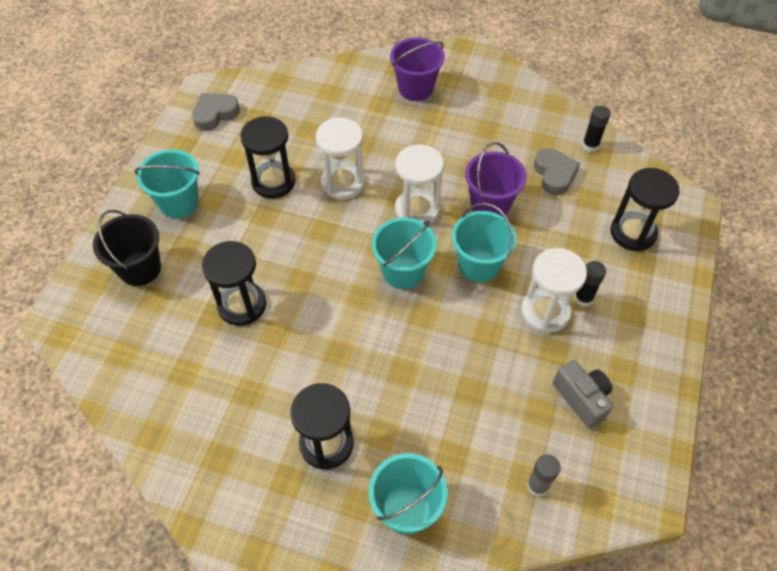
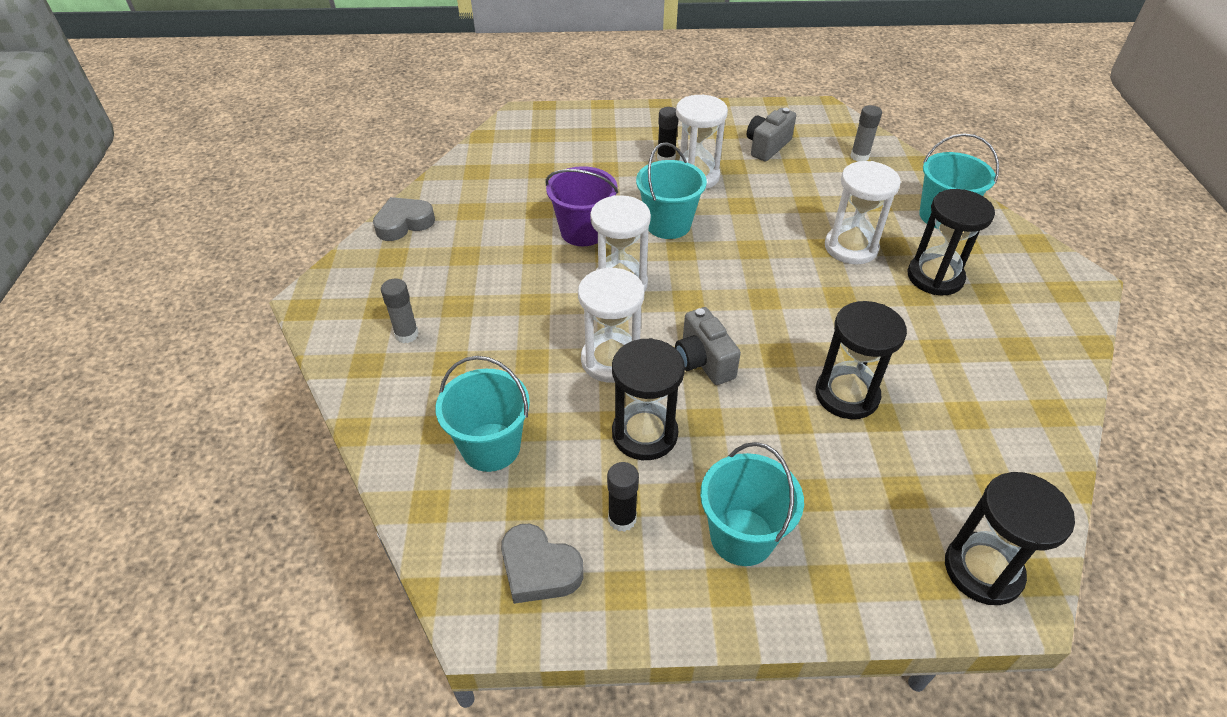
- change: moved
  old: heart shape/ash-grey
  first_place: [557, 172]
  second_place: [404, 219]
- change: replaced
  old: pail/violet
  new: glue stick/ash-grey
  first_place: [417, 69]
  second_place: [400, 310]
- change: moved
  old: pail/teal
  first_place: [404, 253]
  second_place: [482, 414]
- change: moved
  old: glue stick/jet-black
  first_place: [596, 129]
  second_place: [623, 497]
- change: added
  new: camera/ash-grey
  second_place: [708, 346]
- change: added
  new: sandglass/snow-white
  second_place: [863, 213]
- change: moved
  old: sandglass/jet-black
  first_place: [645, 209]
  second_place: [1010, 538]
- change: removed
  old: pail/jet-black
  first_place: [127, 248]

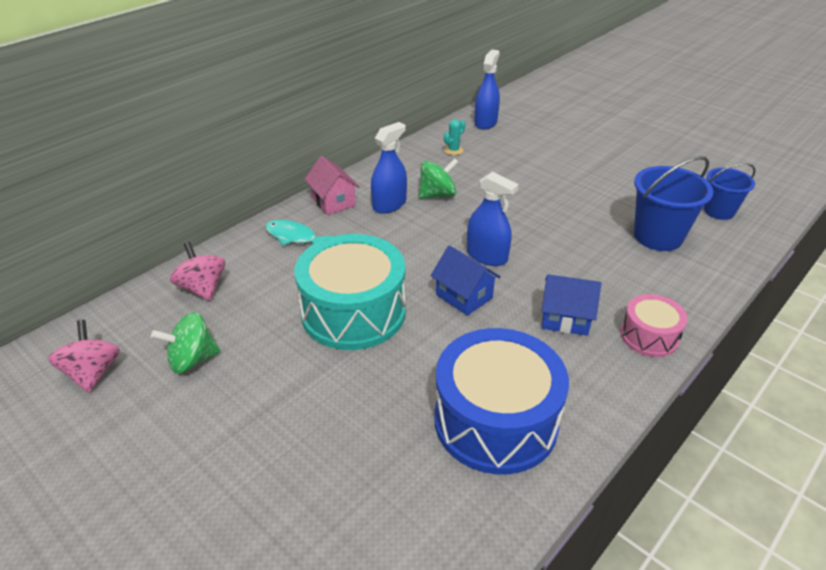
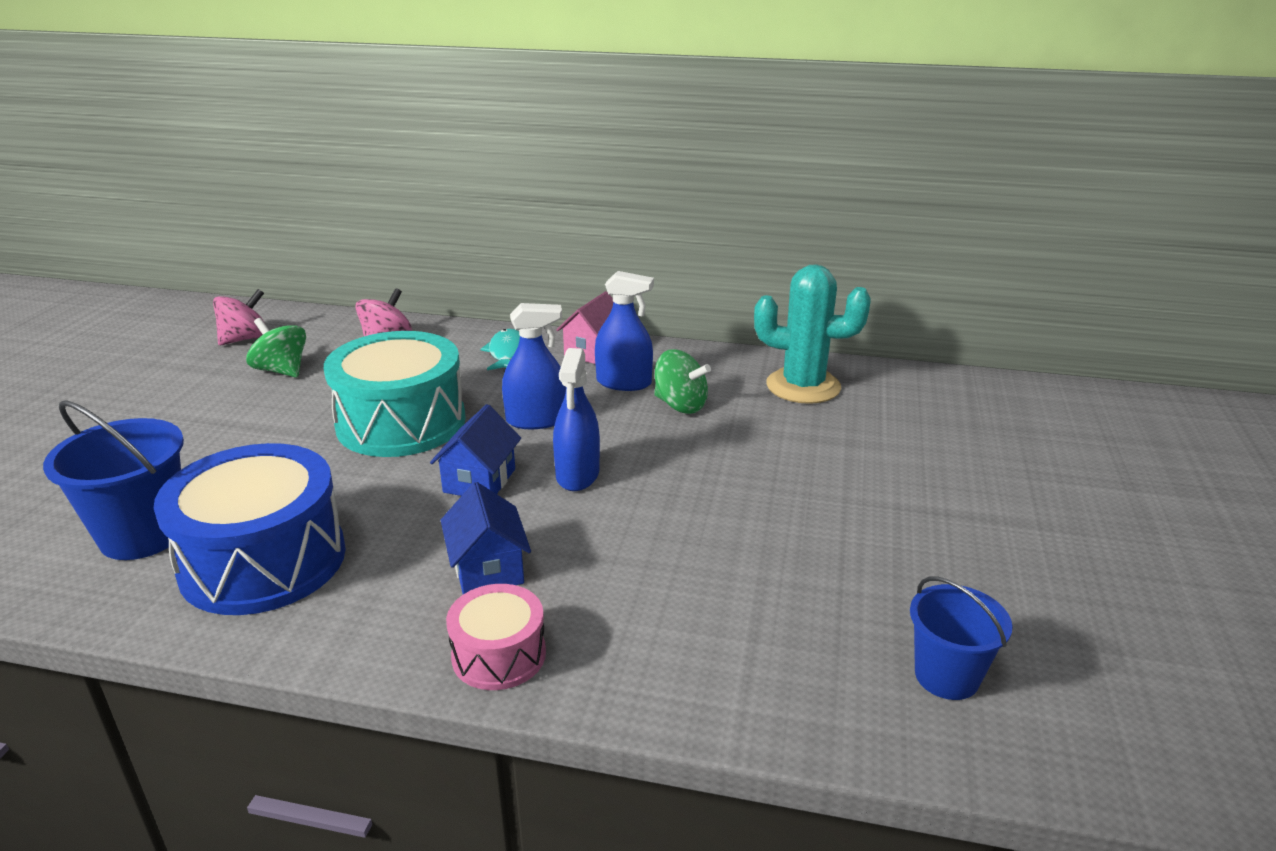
- change: moved
  old: pail/cobalt
  first_place: [674, 203]
  second_place: [113, 480]
- change: moved
  old: spray cleaner/cobalt
  first_place: [487, 90]
  second_place: [534, 366]
- change: resized
  old: saguaro cactus/teal
  first_place: [455, 137]
  second_place: [812, 334]
  factor: 2.45

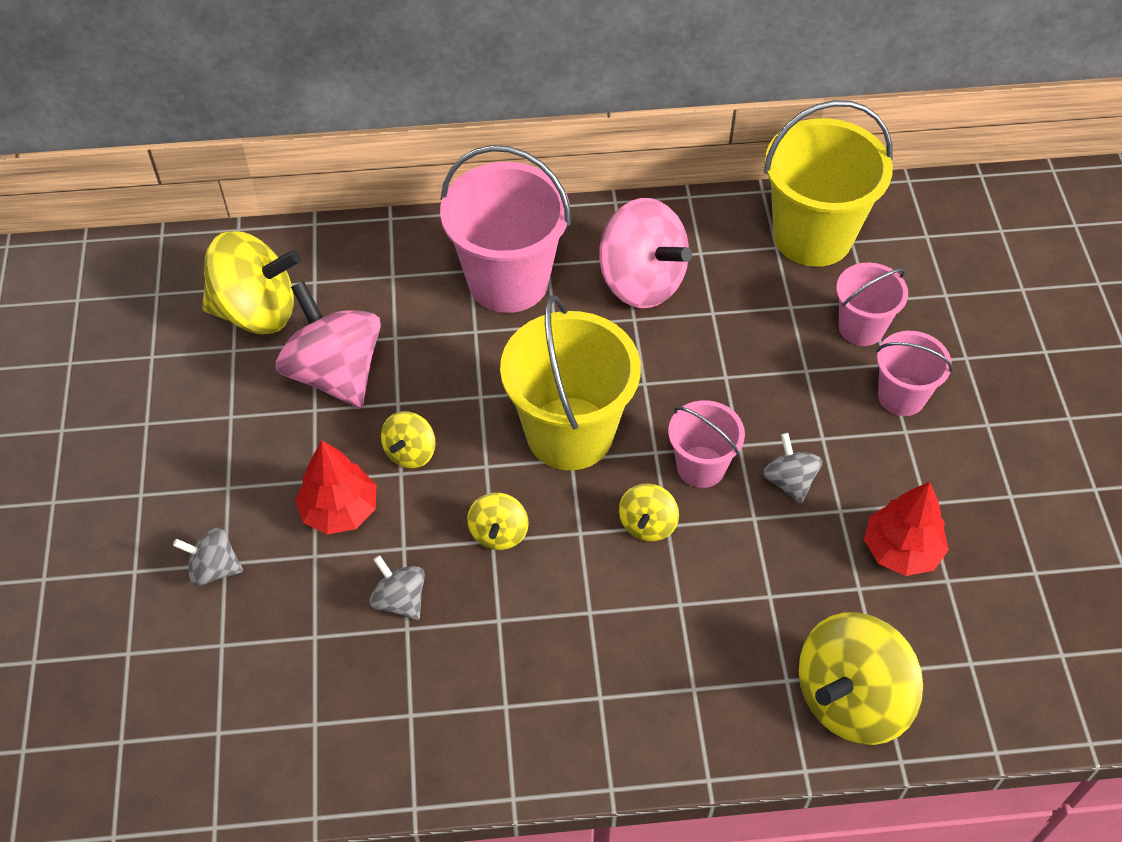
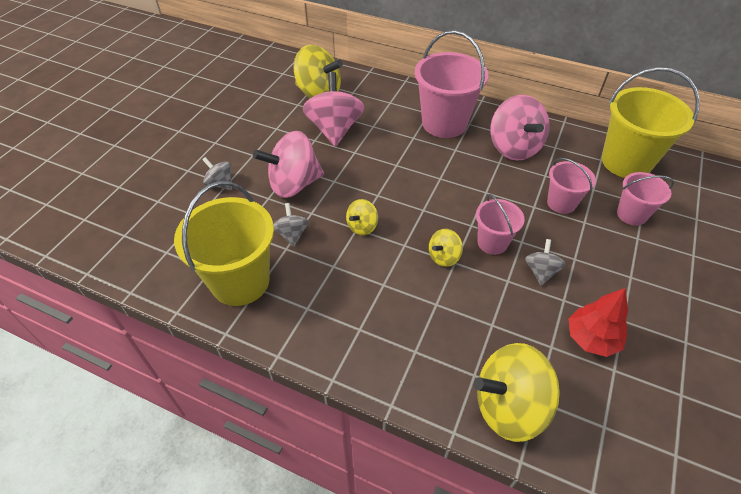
- change: moved
  old: pail/golden
  first_place: [570, 382]
  second_place: [224, 243]
- change: replaced
  old: toy tree/crimson
  new: toy top/rosy
  first_place: [335, 487]
  second_place: [288, 164]
- change: moved
  old: pail/rosy
  first_place: [914, 373]
  second_place: [571, 186]
- change: removed
  old: toy top/golden
  first_place: [408, 440]

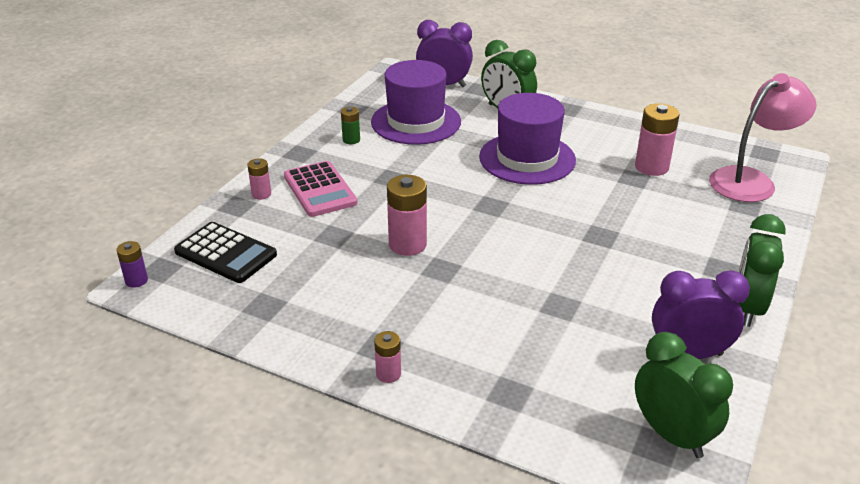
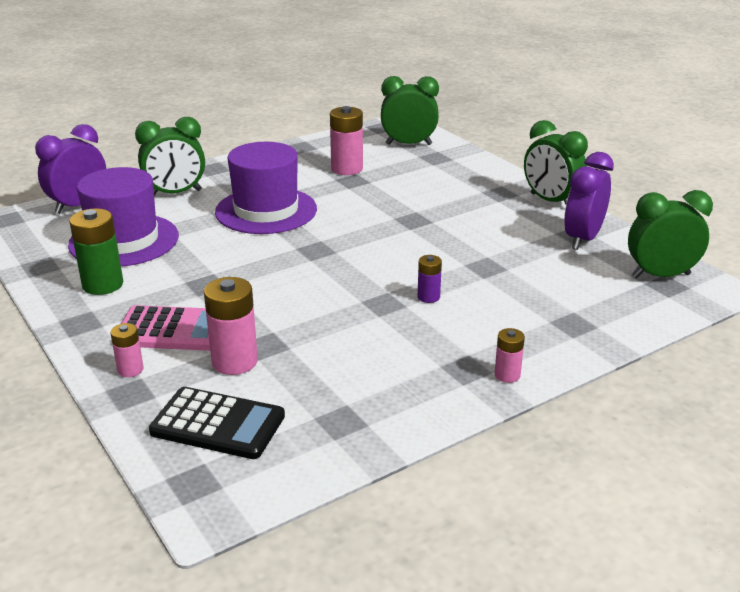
- change: resized
  old: AA battery/leaf-green
  first_place: [350, 125]
  second_place: [96, 251]
  factor: 1.81
- change: turned
  old: calculator/jet-black
  first_place: [225, 252]
  second_place: [217, 423]
  degrees: 45
- change: moved
  old: AA battery/rosy
  first_place: [407, 215]
  second_place: [231, 326]
- change: replaced
  old: desk lamp/rosy
  new: alarm clock/leaf-green
  first_place: [763, 137]
  second_place: [410, 110]
- change: moved
  old: AA battery/violet
  first_place: [132, 264]
  second_place: [430, 279]

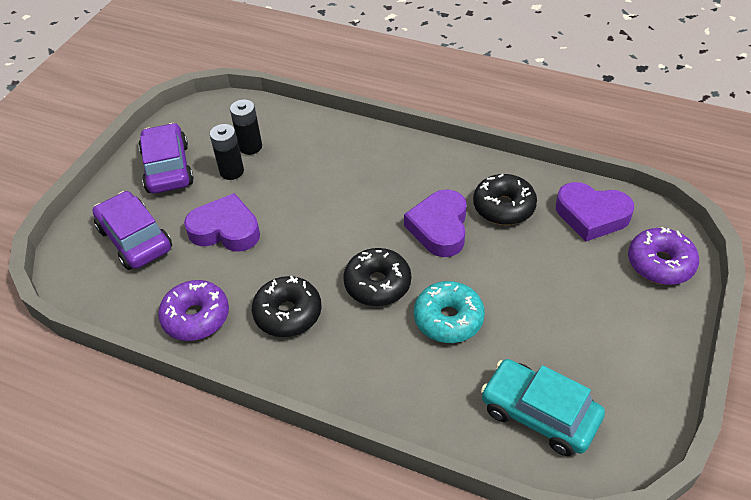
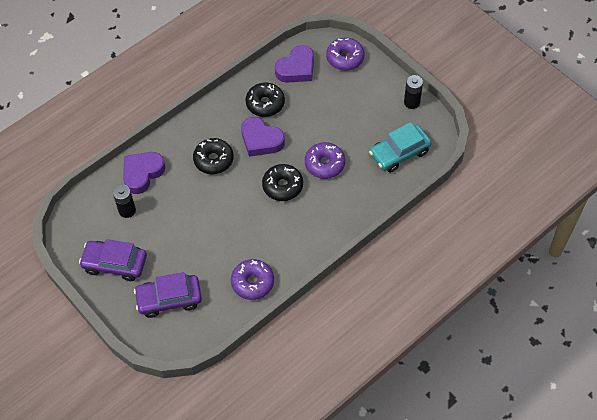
- change: moved
  old: heart shape/violet
  first_place: [222, 222]
  second_place: [144, 173]
- change: moved
  old: glazed donut/jet-black
  first_place: [287, 306]
  second_place: [213, 156]
- change: recoloured
  old: glazed donut/teal
  new: glazed donut/violet
  first_place: [449, 312]
  second_place: [325, 160]
- change: moved
  old: AA battery/jet-black
  first_place: [227, 152]
  second_place: [413, 92]

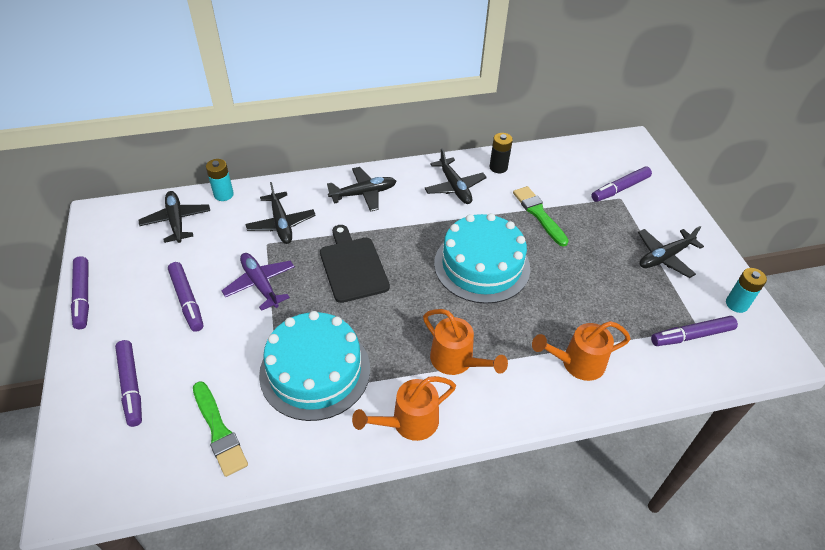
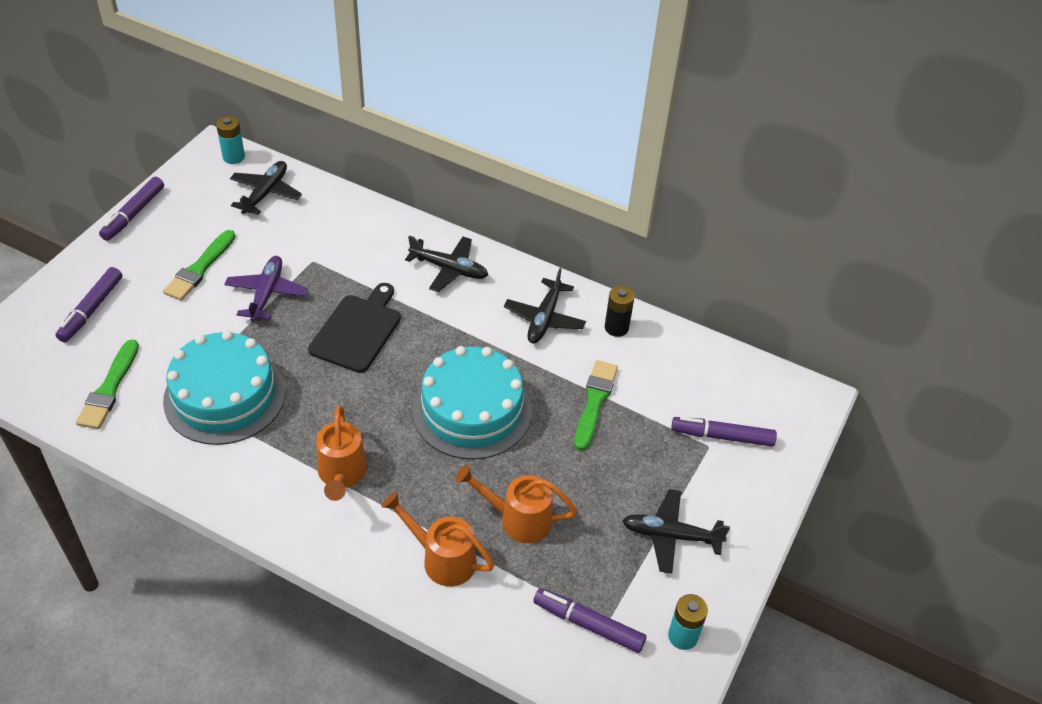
- change: replaced
  old: marker/violet
  new: paint brush/leaf-green
  first_place: [185, 297]
  second_place: [199, 265]
- change: moved
  old: AA battery/teal
  first_place: [220, 180]
  second_place: [230, 140]
- change: moved
  old: sprinkling can/orange-coloured
  first_place: [404, 408]
  second_place: [516, 504]
- change: removed
  old: aeroplane/jet-black
  first_place: [281, 213]

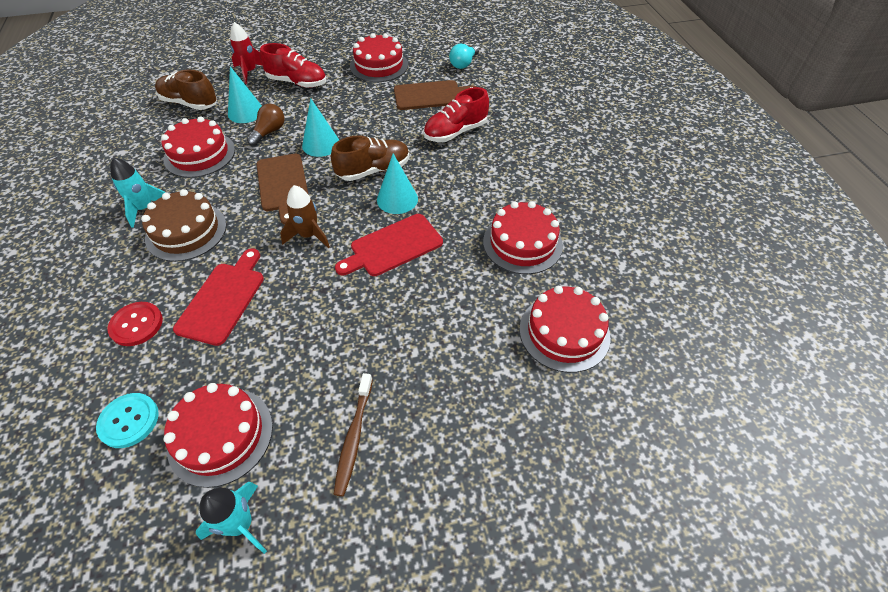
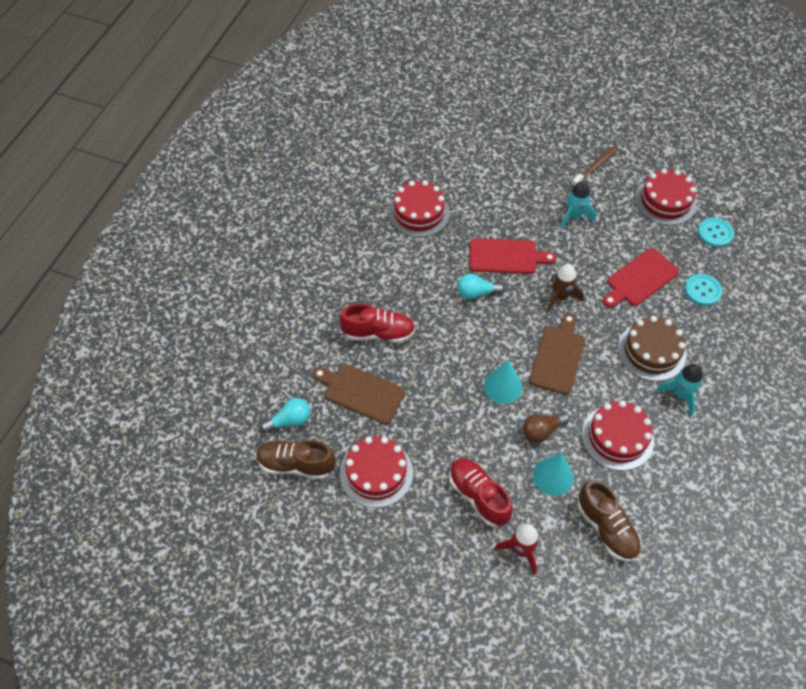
- change: moved
  old: shoe/dark brown
  first_place: [370, 158]
  second_place: [296, 459]
- change: replaced
  old: cone shape/teal
  new: bulb/teal
  first_place: [397, 183]
  second_place: [480, 286]
- change: moved
  old: spaceship/teal
  first_place: [231, 518]
  second_place: [578, 205]
- change: recoloured
  old: shirt button/crimson
  new: shirt button/teal
  first_place: [135, 324]
  second_place: [703, 290]
- change: removed
  old: cake/crimson
  first_place: [564, 329]

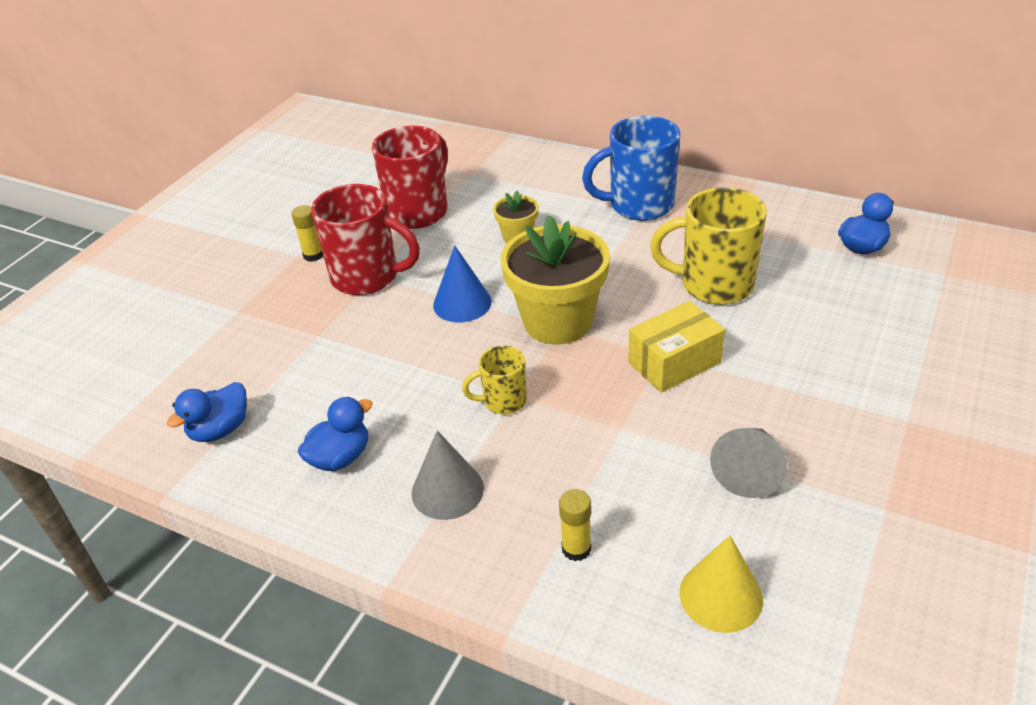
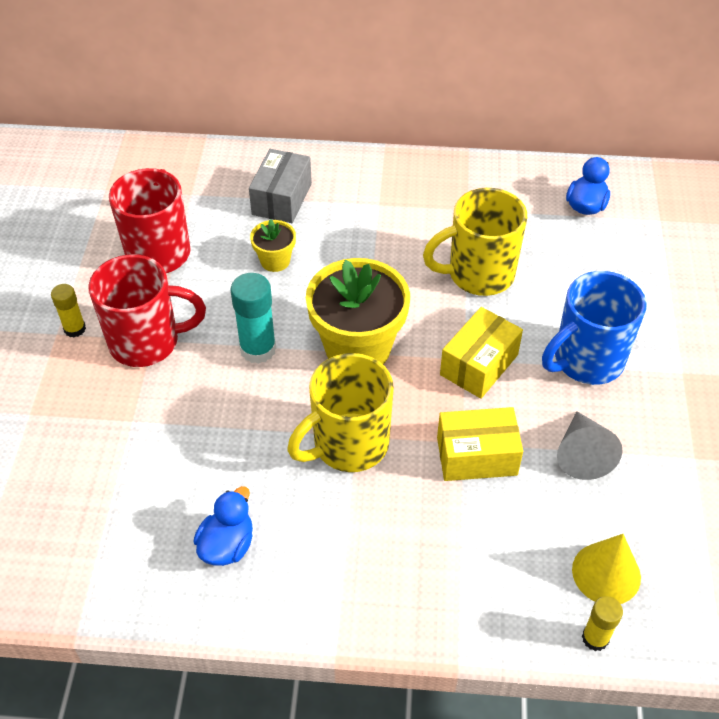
- change: replaced
  old: cone shape/cobalt
  new: glue stick/teal
  first_place: [462, 284]
  second_place: [253, 318]
- change: added
  new: box/ash-grey
  second_place: [280, 186]
- change: resized
  old: mug/golden
  first_place: [494, 380]
  second_place: [340, 412]
  factor: 1.86
- change: added
  new: box/golden
  second_place: [480, 444]
- change: moved
  old: mug/cobalt
  first_place: [631, 168]
  second_place: [594, 328]
- change: moved
  old: glue stick/golden
  first_place: [575, 525]
  second_place: [602, 623]
- change: removed
  old: toy duck/cobalt
  first_place: [207, 412]
- change: removed
  old: cone shape/ash-grey
  first_place: [448, 475]

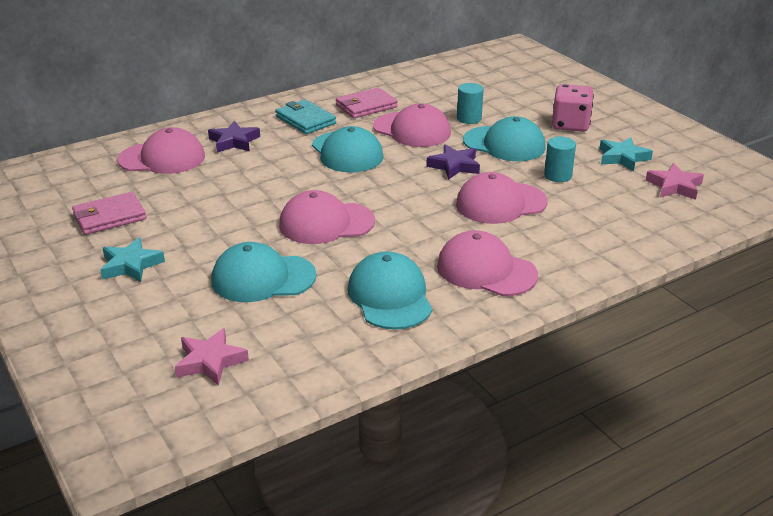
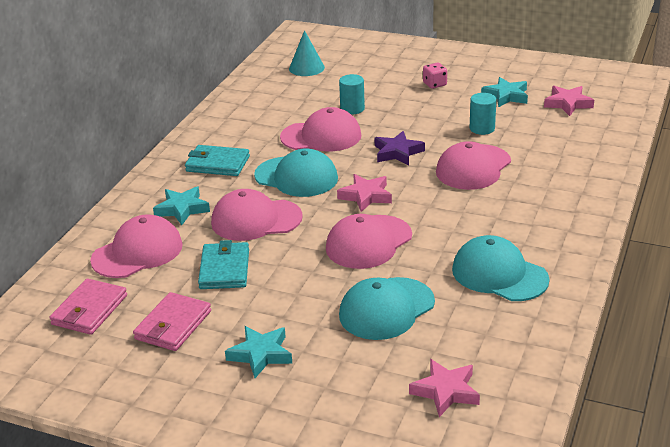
- change: moved
  old: card wallet/rosy
  first_place: [367, 102]
  second_place: [88, 306]
- change: recoloured
  old: star/violet
  new: star/teal
  first_place: [234, 137]
  second_place: [181, 205]
- change: added
  new: card wallet/teal
  second_place: [223, 264]
- change: moved
  old: peaked cap/rosy
  first_place: [487, 263]
  second_place: [257, 215]
- change: added
  new: cone shape/teal
  second_place: [307, 53]
- change: added
  new: star/rosy
  second_place: [364, 193]
- change: resized
  old: game die/rosy
  first_place: [573, 108]
  second_place: [435, 76]
  factor: 0.57
- change: removed
  old: peaked cap/teal
  first_place: [504, 138]

